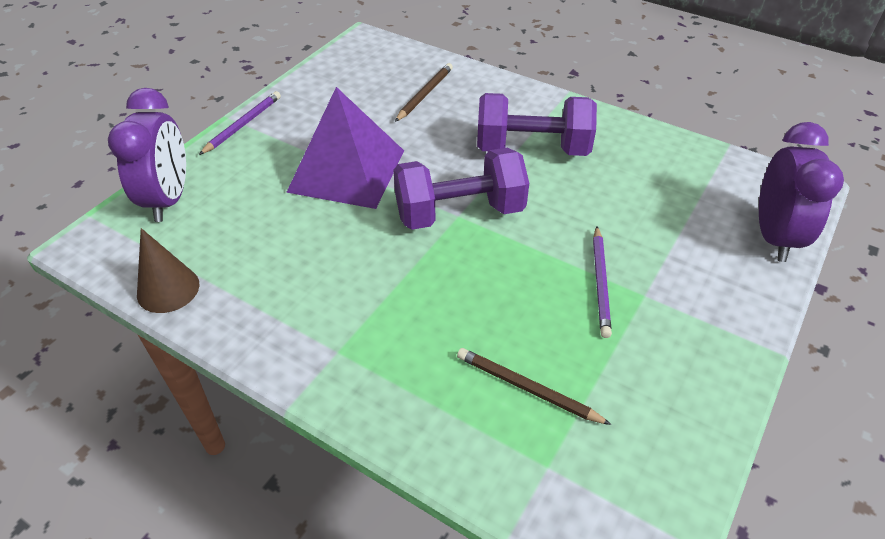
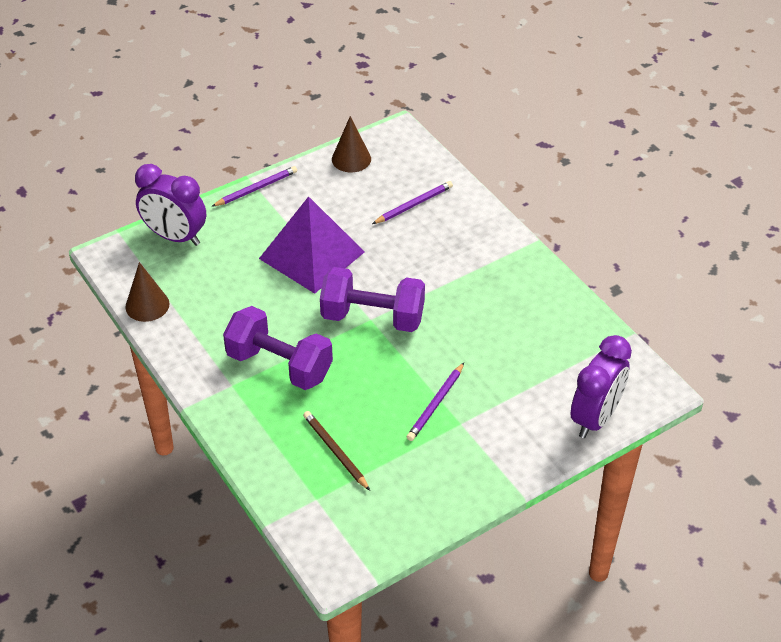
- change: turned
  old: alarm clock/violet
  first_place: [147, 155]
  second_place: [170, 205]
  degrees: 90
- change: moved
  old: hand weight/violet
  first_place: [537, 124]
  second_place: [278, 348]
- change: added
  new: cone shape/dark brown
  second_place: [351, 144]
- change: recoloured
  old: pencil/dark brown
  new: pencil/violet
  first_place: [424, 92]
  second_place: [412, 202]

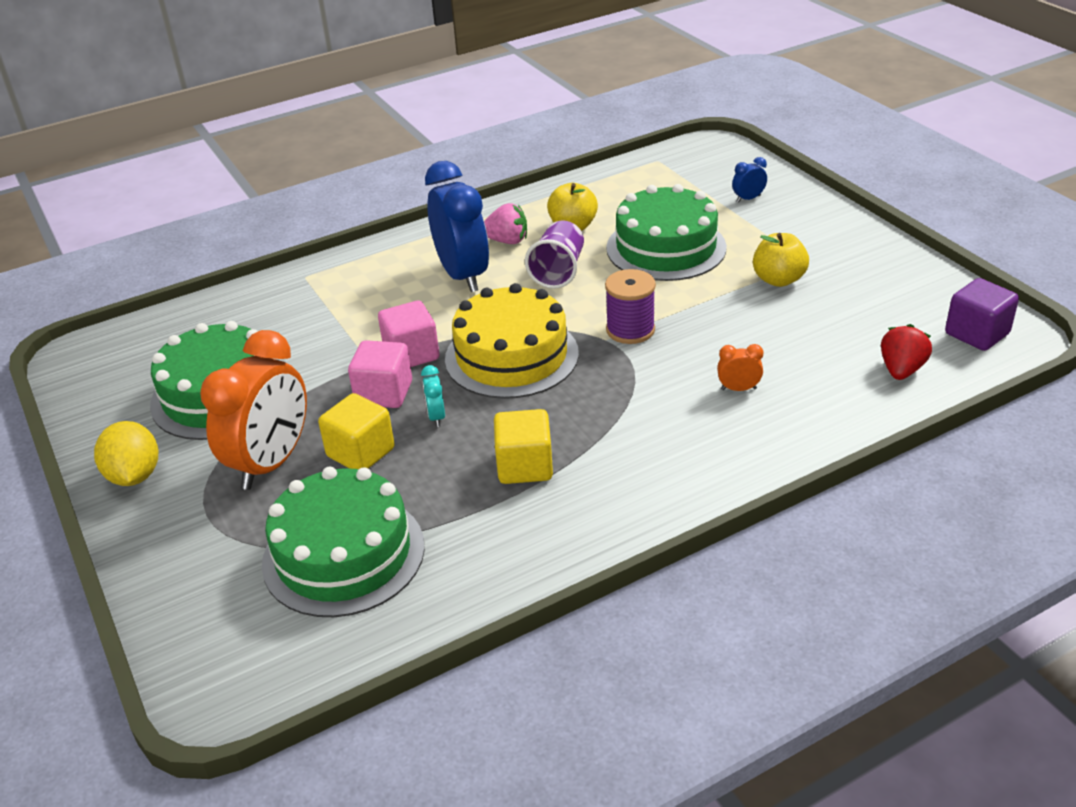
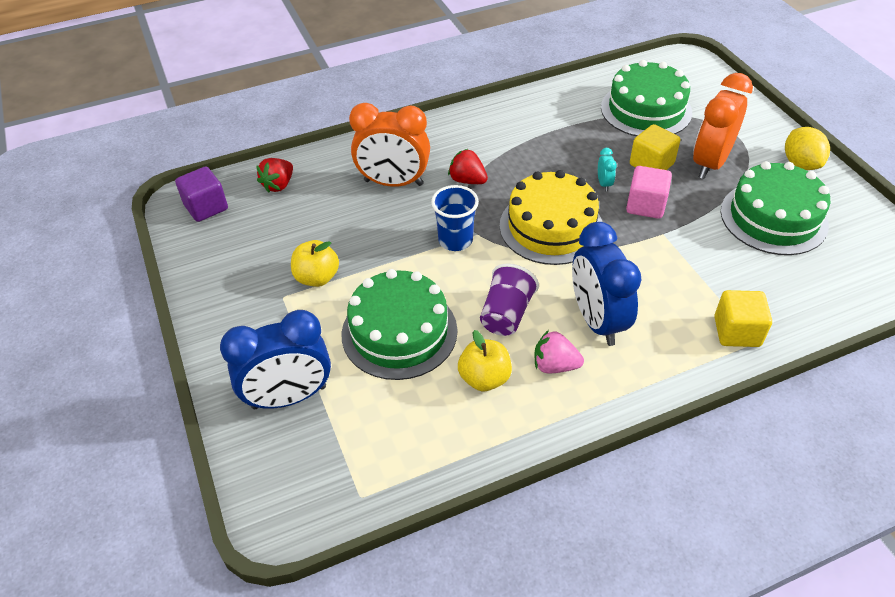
- change: resized
  old: alarm clock/cobalt
  first_place: [749, 179]
  second_place: [275, 359]
  factor: 2.46
- change: resized
  old: alarm clock/orange-coloured
  first_place: [740, 367]
  second_place: [389, 145]
  factor: 2.46
- change: replaced
  old: spool/violet
  new: beaker/cobalt
  first_place: [630, 306]
  second_place: [455, 218]
- change: added
  new: berry/crimson
  second_place: [468, 166]
- change: moved
  old: cube/golden
  first_place: [523, 446]
  second_place: [743, 318]
- change: removed
  old: cube/rosy
  first_place: [408, 334]

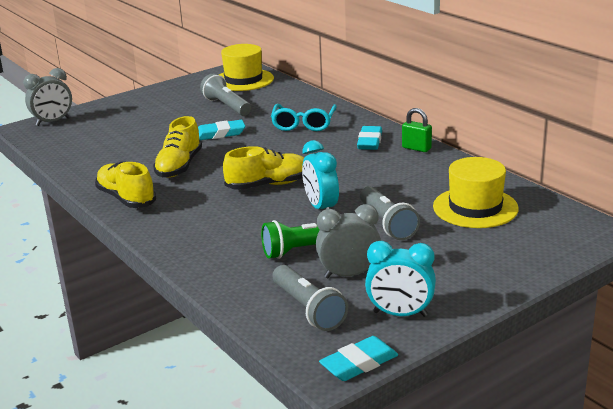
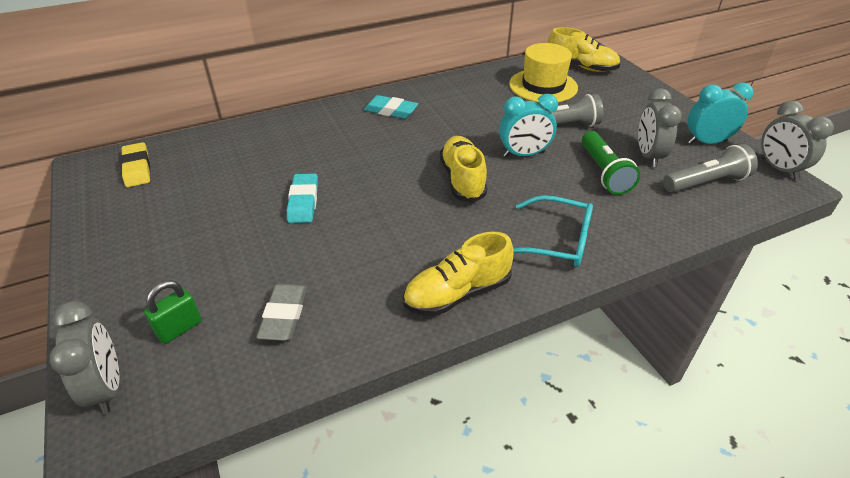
- change: replaced
  old: top hat/golden
  new: gum eraser/golden
  first_place: [246, 67]
  second_place: [135, 164]
- change: moved
  old: lock/leaf-green
  first_place: [417, 130]
  second_place: [173, 312]
- change: added
  new: gum eraser/ash-grey
  second_place: [281, 312]
- change: moved
  old: glasses/teal
  first_place: [304, 117]
  second_place: [553, 231]
- change: moved
  old: shoe/golden
  first_place: [177, 147]
  second_place: [584, 49]
- change: turned
  old: alarm clock/teal
  first_place: [400, 279]
  second_place: [721, 113]
  degrees: -120
- change: replaced
  old: gum eraser/teal
  new: alarm clock/ash-grey
  first_place: [358, 358]
  second_place: [797, 140]
- change: removed
  old: flashlight/ash-grey
  first_place: [225, 95]

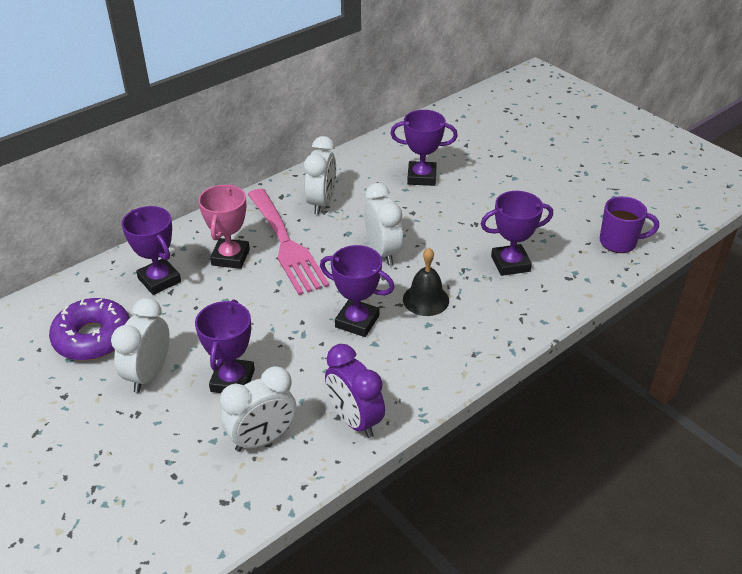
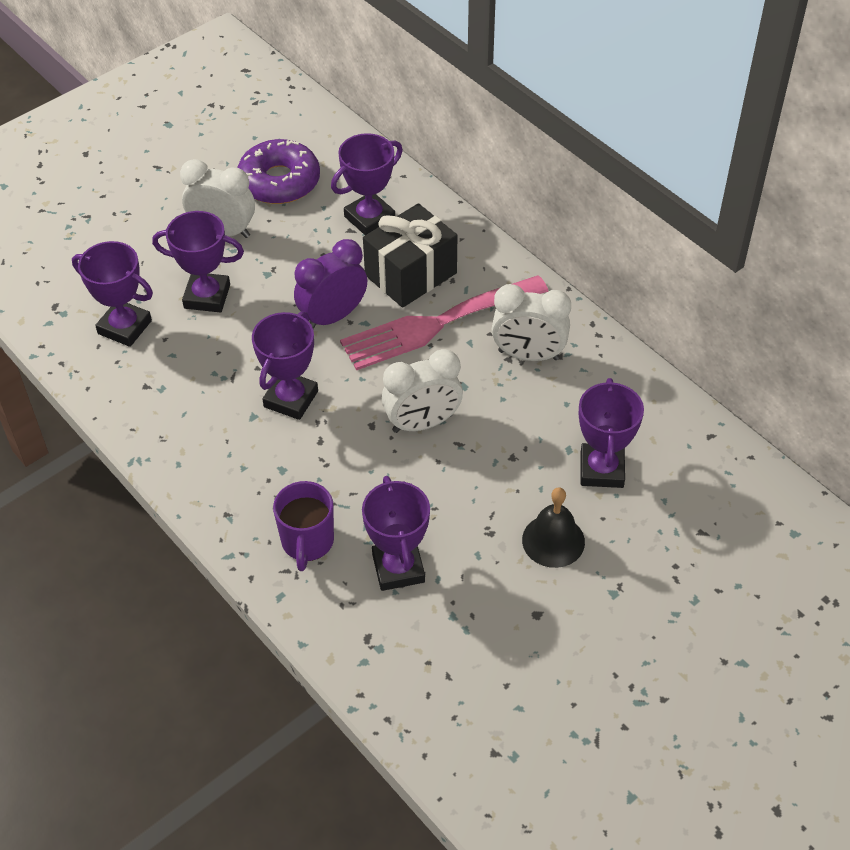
- change: replaced
  old: alarm clock/snow-white
  new: trophy/violet
  first_place: [258, 409]
  second_place: [112, 294]
- change: moved
  old: mug/violet
  first_place: [629, 224]
  second_place: [303, 526]
- change: moved
  old: alarm clock/violet
  first_place: [355, 391]
  second_place: [330, 284]
- change: replaced
  old: trophy/rosy
  new: wrapped gift/jet-black
  first_place: [224, 226]
  second_place: [410, 255]
- change: moved
  old: hand bell/jet-black
  first_place: [426, 282]
  second_place: [553, 527]

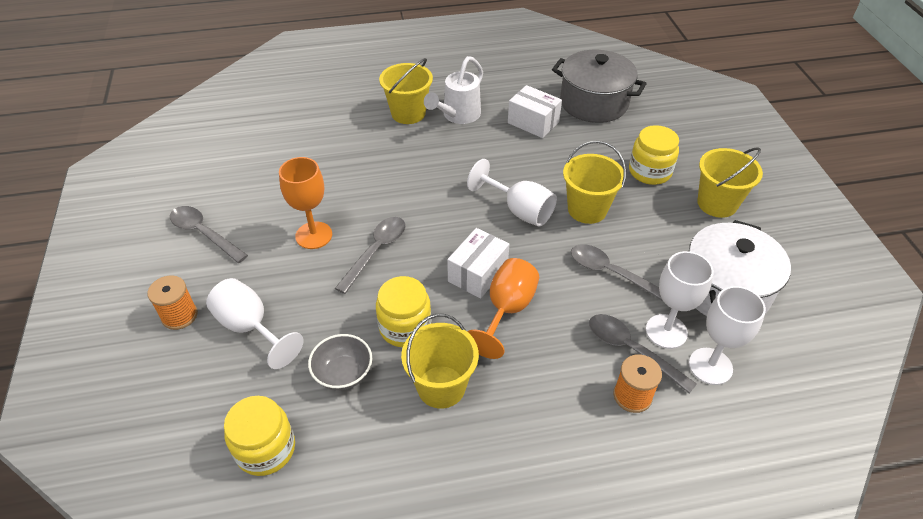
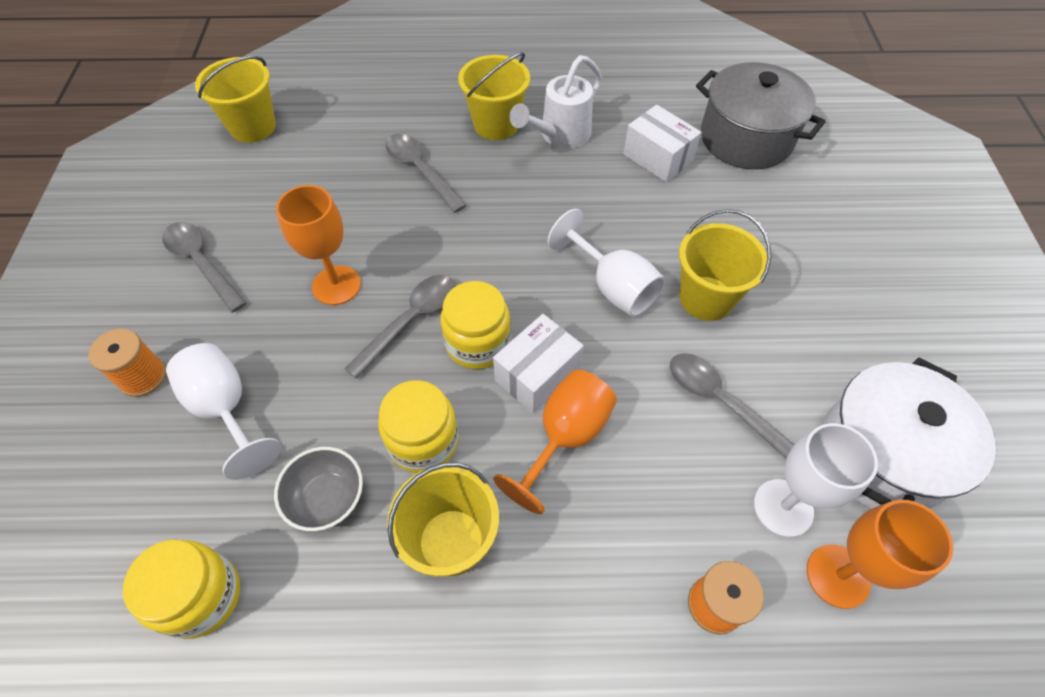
- change: moved
  old: pail/golden
  first_place: [730, 182]
  second_place: [235, 99]
- change: moved
  old: tablespoon/ash-grey
  first_place: [643, 354]
  second_place: [426, 173]
- change: moved
  old: preserve jar/golden
  first_place: [654, 155]
  second_place: [476, 325]
- change: recoloured
  old: wine glass/snow-white
  new: wine glass/orange-coloured
  first_place: [727, 335]
  second_place: [880, 554]

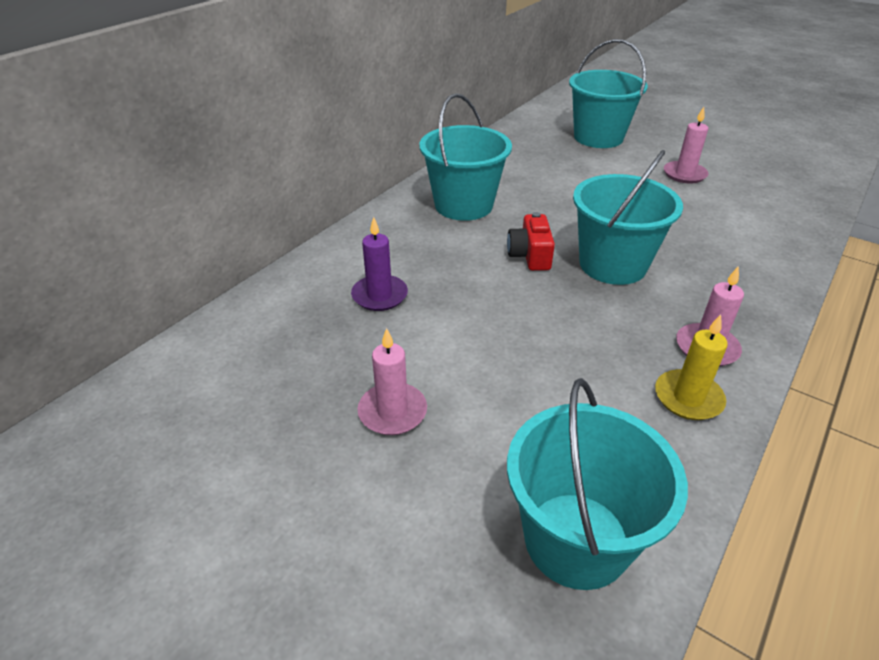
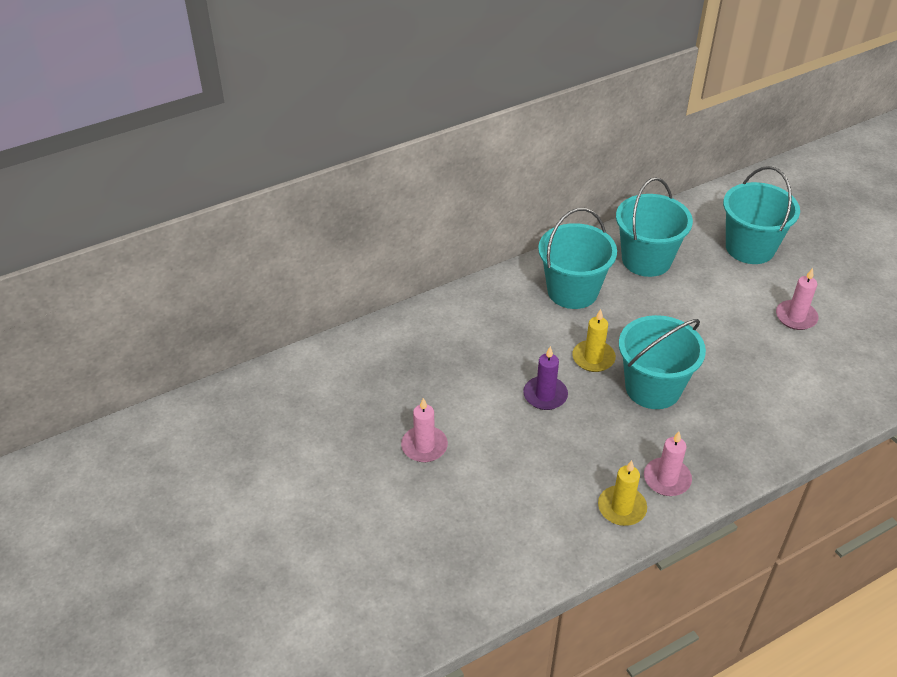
- change: moved
  old: pillar candle/violet
  first_place: [379, 264]
  second_place: [545, 378]
- change: replaced
  old: camera/crimson
  new: pillar candle/golden
  first_place: [531, 241]
  second_place: [594, 340]
- change: moved
  old: pail/teal
  first_place: [597, 484]
  second_place: [654, 227]

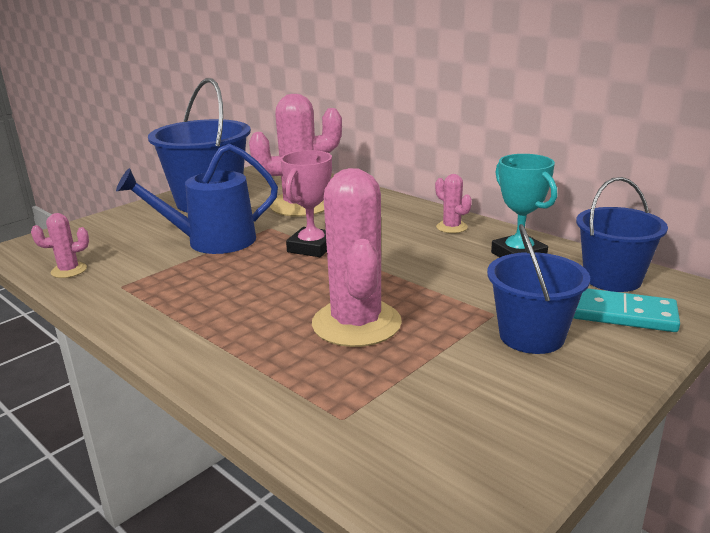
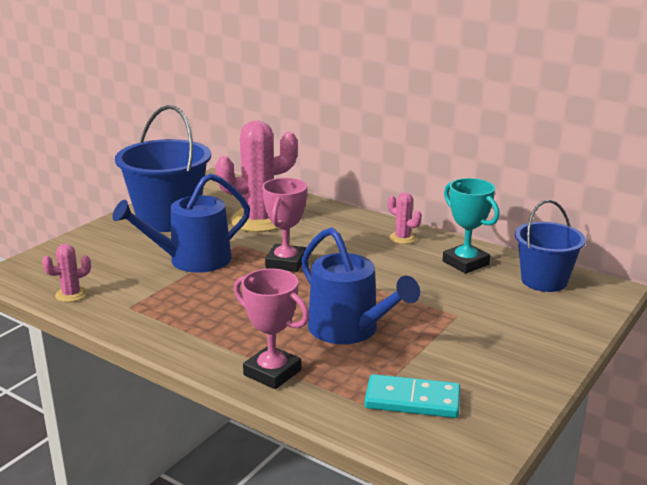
- change: added
  new: trophy/rosy
  second_place: [271, 328]
- change: replaced
  old: saguaro cactus/rosy
  new: sprinkling can/cobalt
  first_place: [357, 257]
  second_place: [360, 285]
- change: moved
  old: domino piece/teal
  first_place: [626, 310]
  second_place: [412, 396]
- change: removed
  old: pail/cobalt
  first_place: [538, 289]

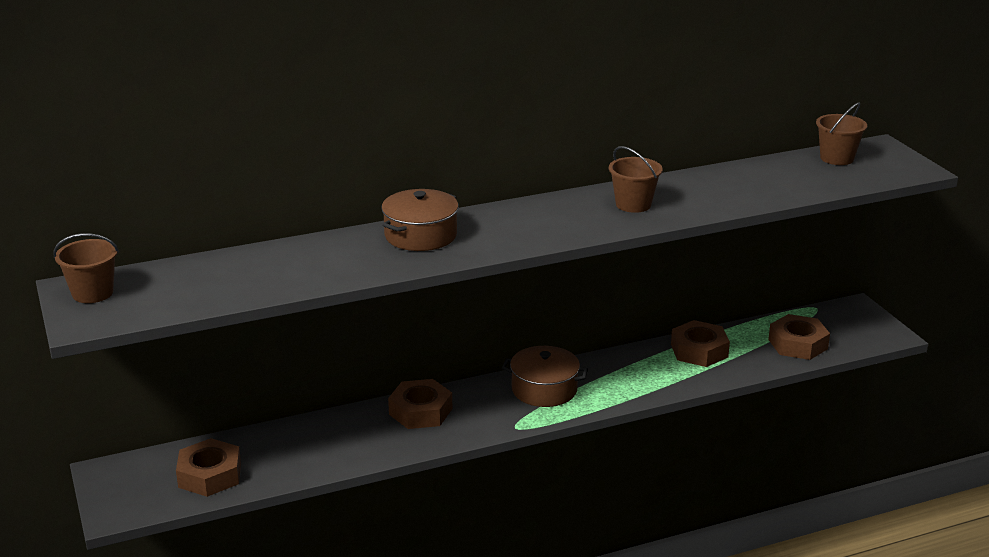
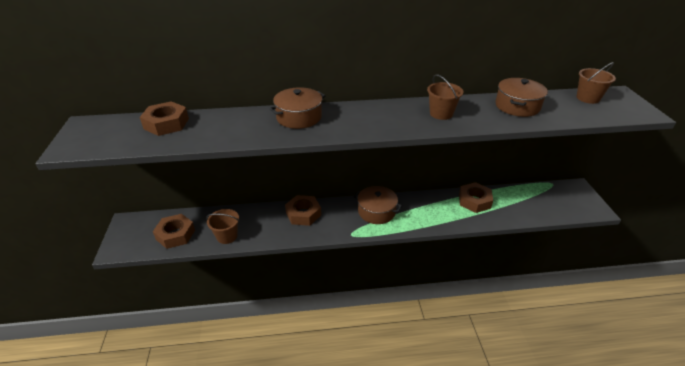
- change: moved
  old: nut/dark brown
  first_place: [799, 337]
  second_place: [164, 118]
- change: moved
  old: pail/dark brown
  first_place: [86, 268]
  second_place: [222, 226]
- change: added
  new: stockpot/dark brown
  second_place: [521, 97]

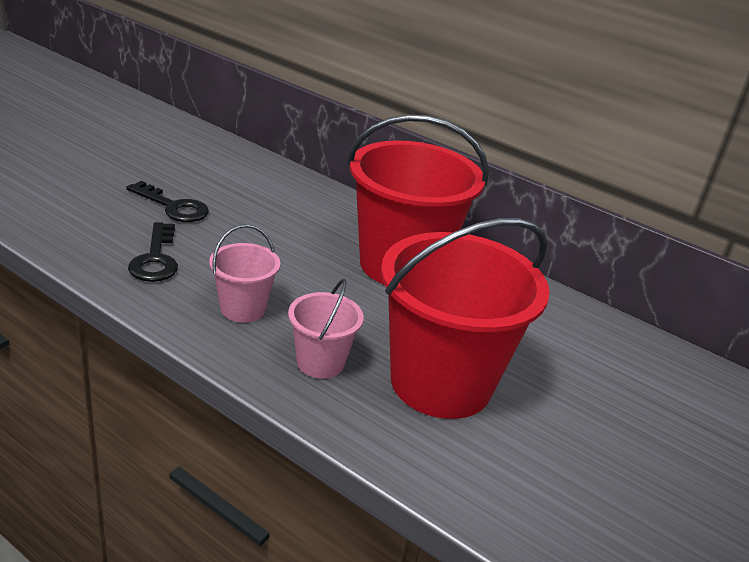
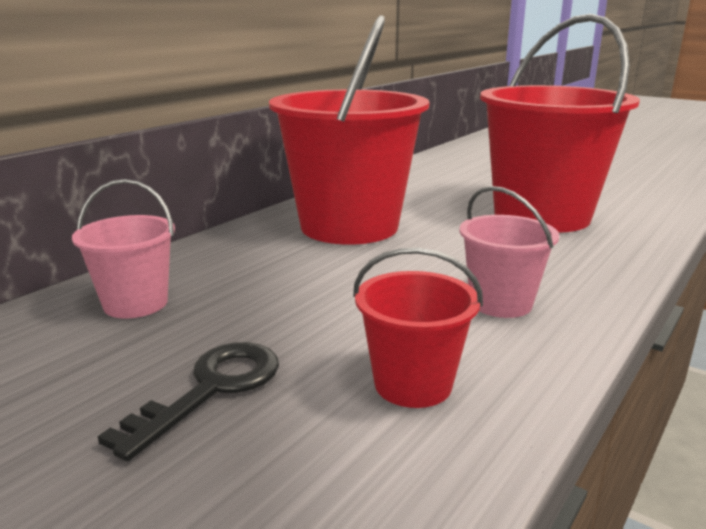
- change: moved
  old: pail/rosy
  first_place: [326, 329]
  second_place: [123, 248]
- change: replaced
  old: key/jet-black
  new: pail/crimson
  first_place: [153, 252]
  second_place: [418, 328]

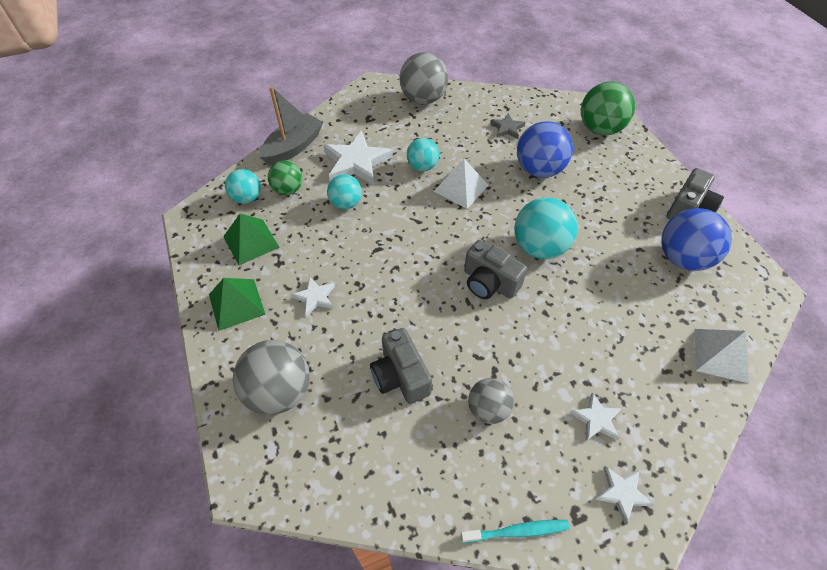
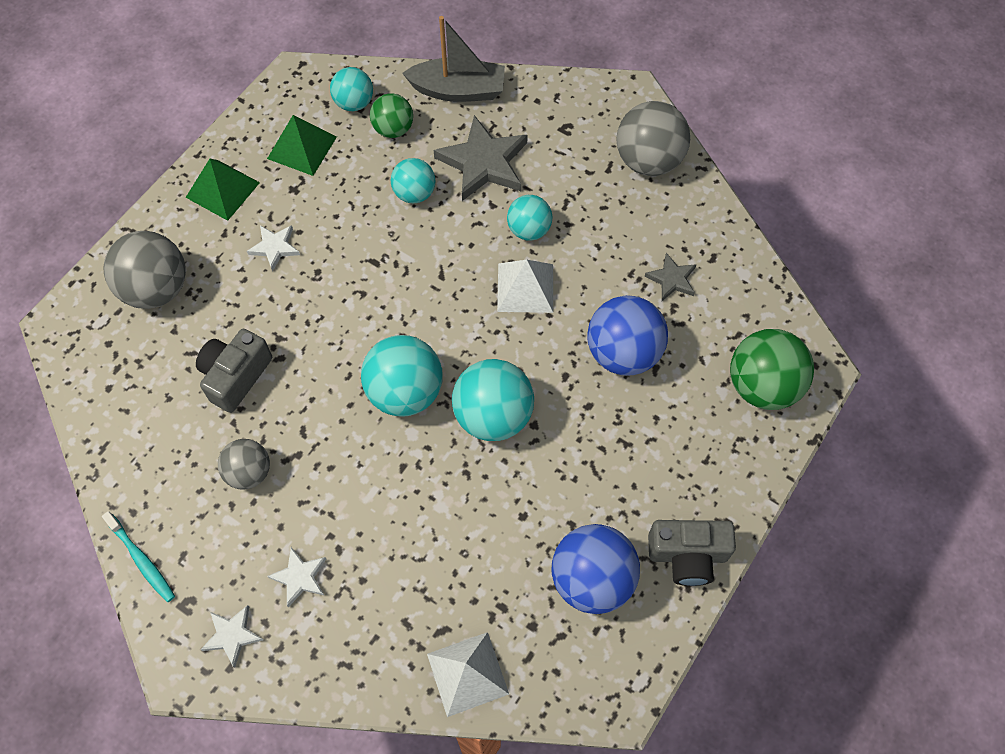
- change: replaced
  old: camera/ash-grey
  new: sphere/teal
  first_place: [495, 269]
  second_place: [401, 376]
- change: recoloured
  old: star/snow-white
  new: star/ash-grey
  first_place: [358, 158]
  second_place: [481, 158]

